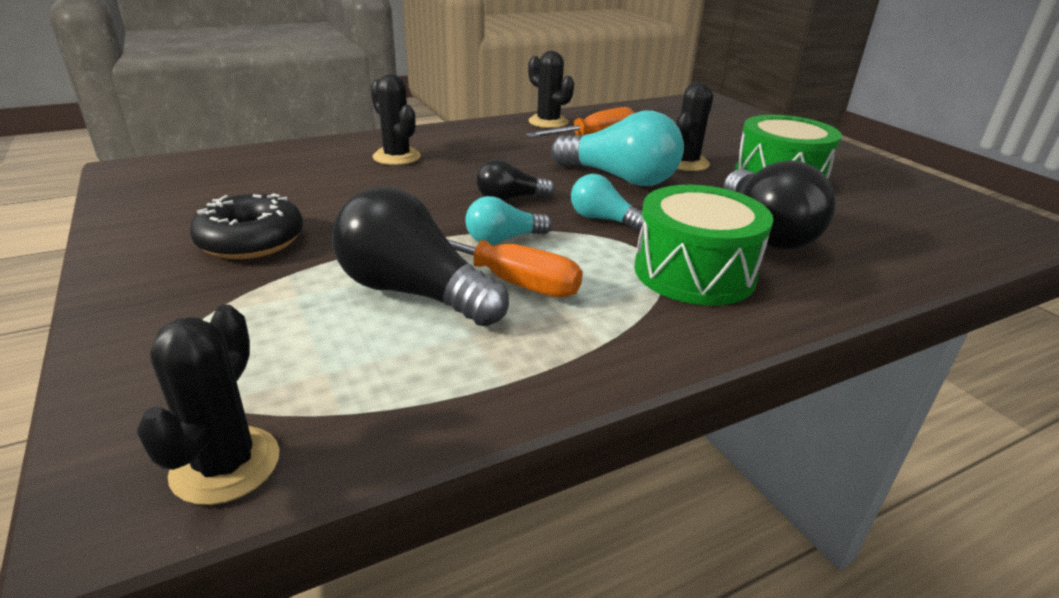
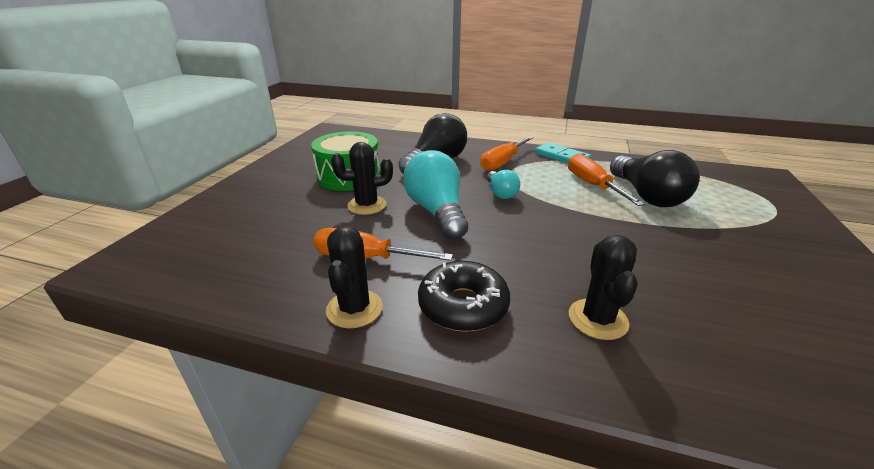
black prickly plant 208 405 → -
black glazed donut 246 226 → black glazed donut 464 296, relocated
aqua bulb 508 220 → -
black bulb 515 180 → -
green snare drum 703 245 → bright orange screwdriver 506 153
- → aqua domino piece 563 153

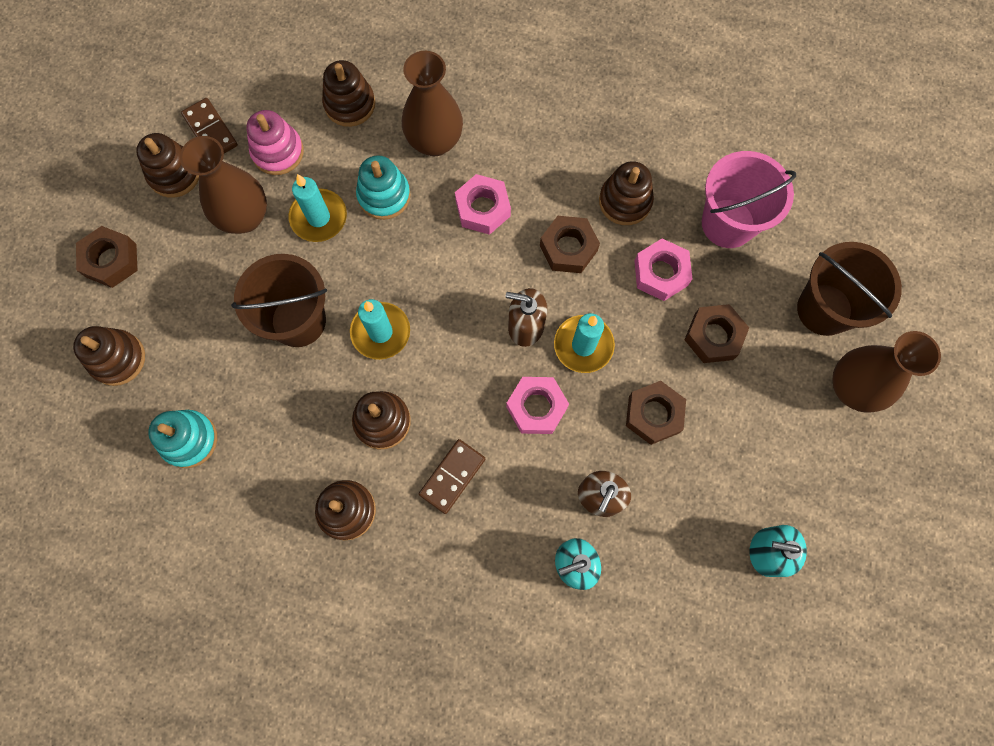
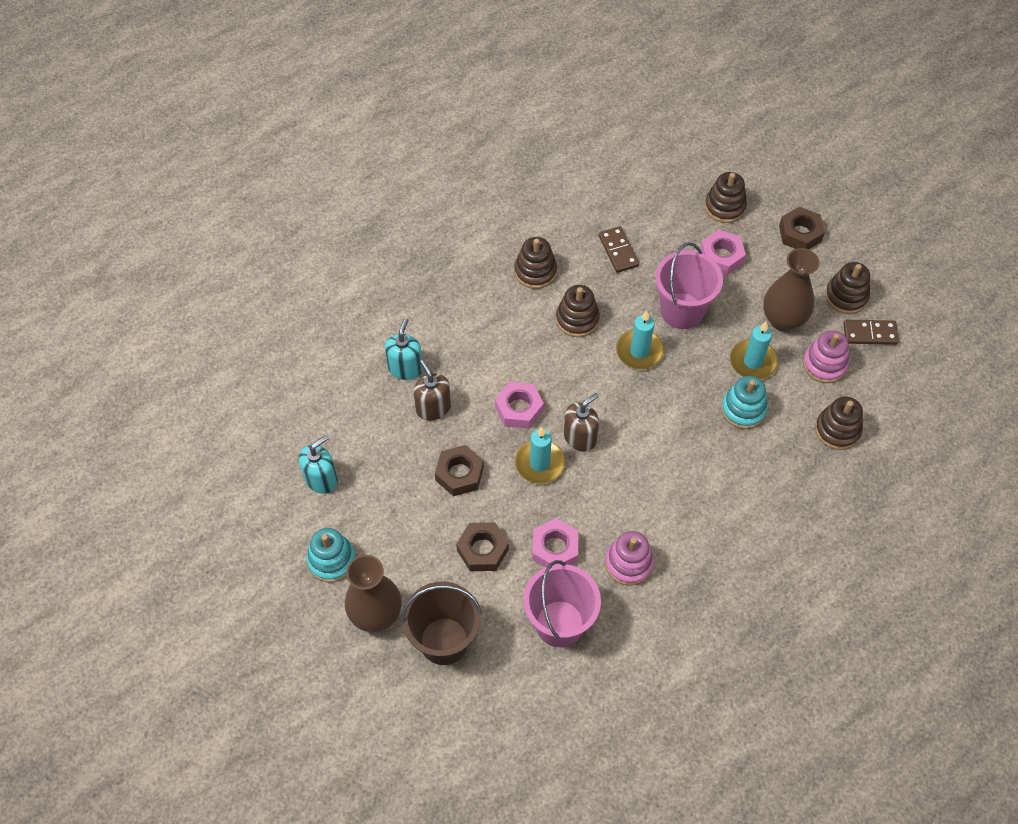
aqua ring stacker 182 439 → aqua ring stacker 331 555, relocated
russet pail 279 300 → pink pail 689 285
russet tall vase 432 103 → -
russet domino piece 452 476 → russet domino piece 618 249, relocated
pink hexagon nut 483 204 → pink hexagon nut 723 252, relocated
russet hexagon nut 570 244 → -
russet ring stacker 626 193 → pink ring stacker 629 558

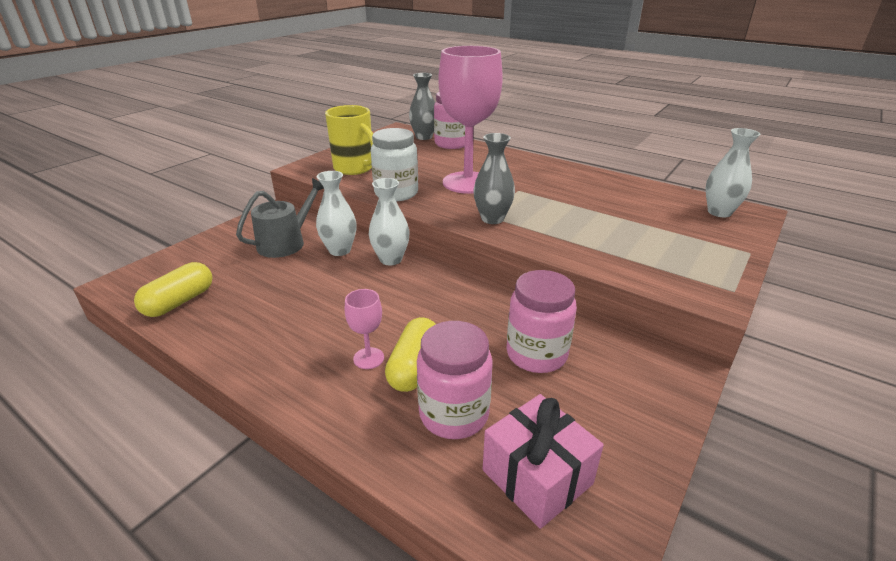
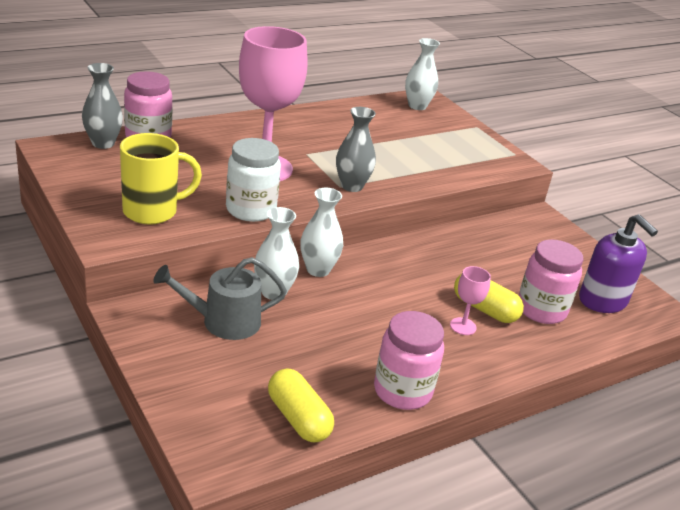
grey watering pot 280 218 → grey watering pot 220 298, 75 degrees counterclockwise
pink wrapped gift 543 461 → violet soap dispenser 618 263
pink jam jar 541 321 → pink jam jar 409 360, relocated

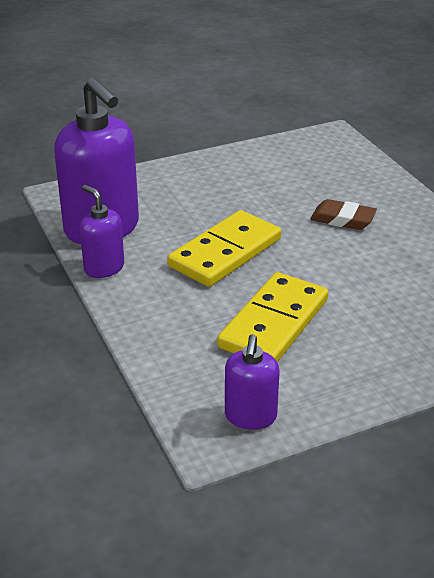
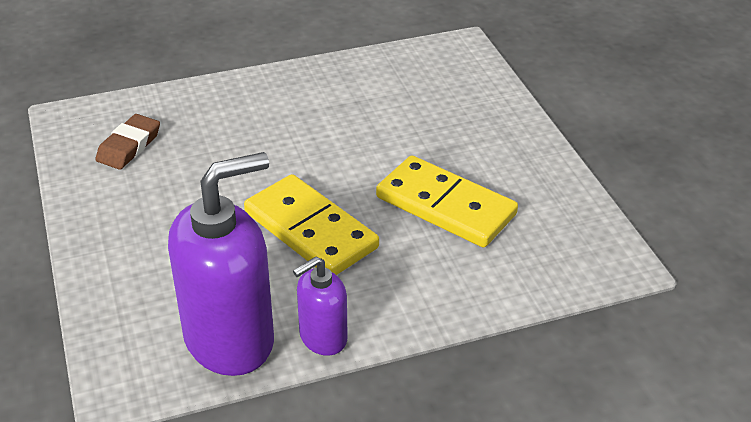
violet soap dispenser 252 382 → -
russet pencil eraser 343 214 → russet pencil eraser 128 142, relocated

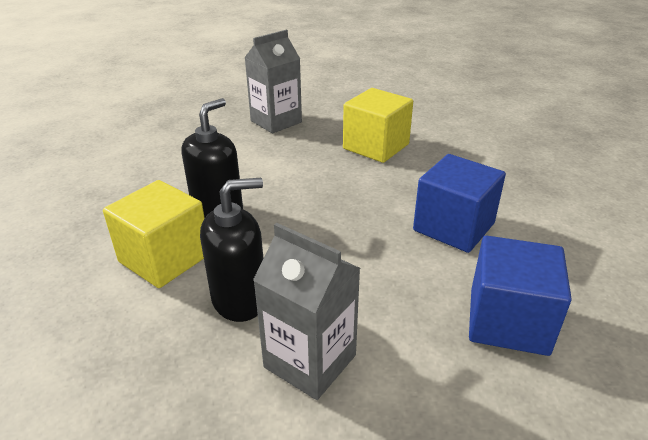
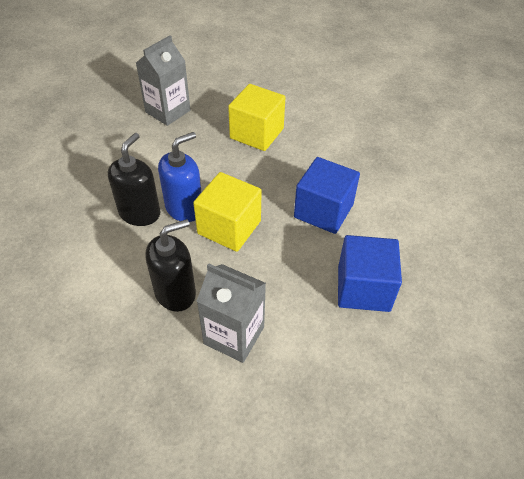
golden solid cube 154 234 → golden solid cube 227 212, relocated
- → blue soap dispenser 179 177

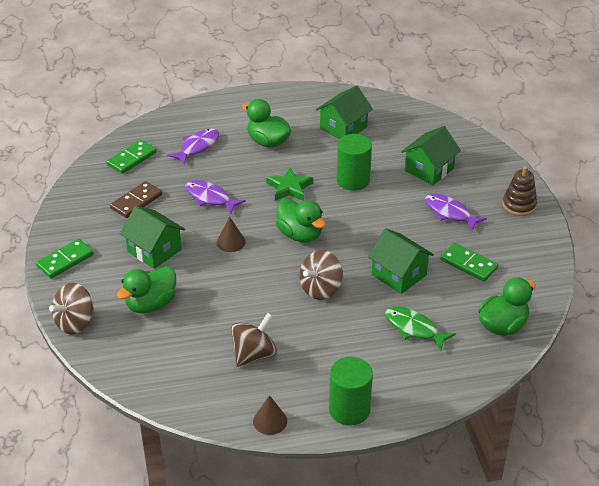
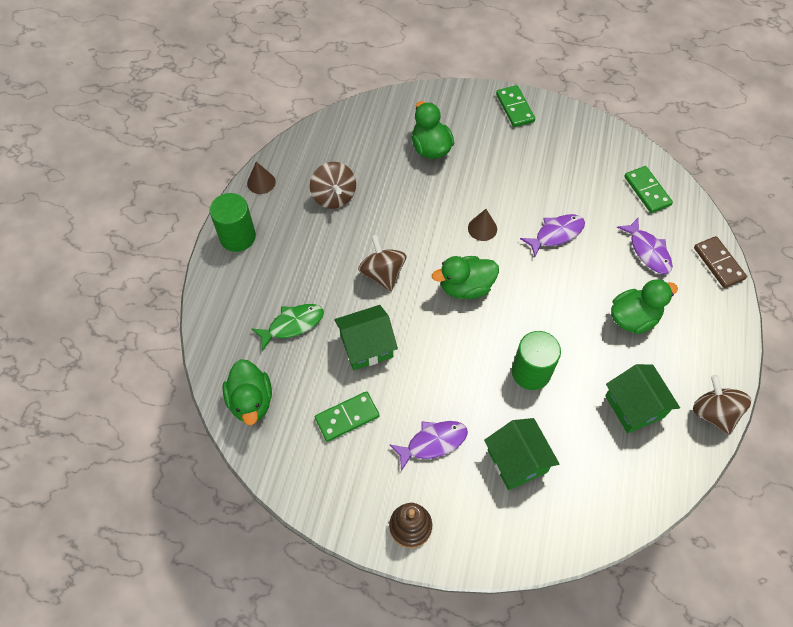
russet whirligig 71 309 → russet whirligig 722 405, relocated
russet domino piece 136 199 → russet domino piece 720 262, relocated
green toy house 152 237 → -
green star shape 289 184 → -

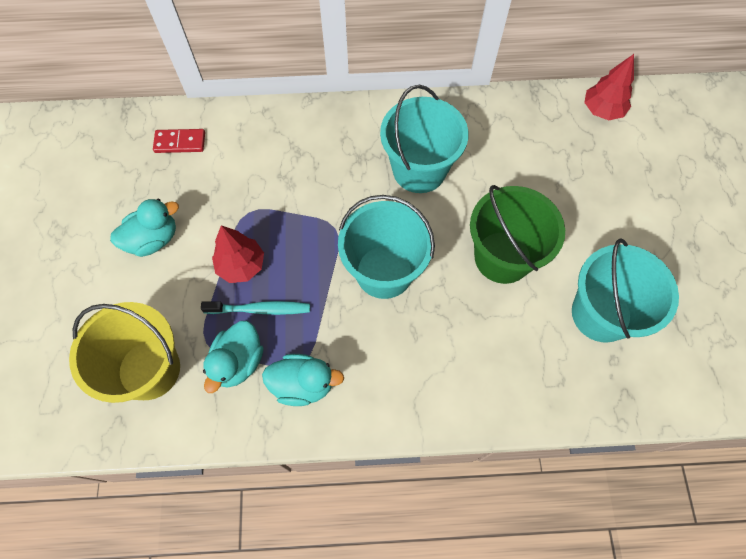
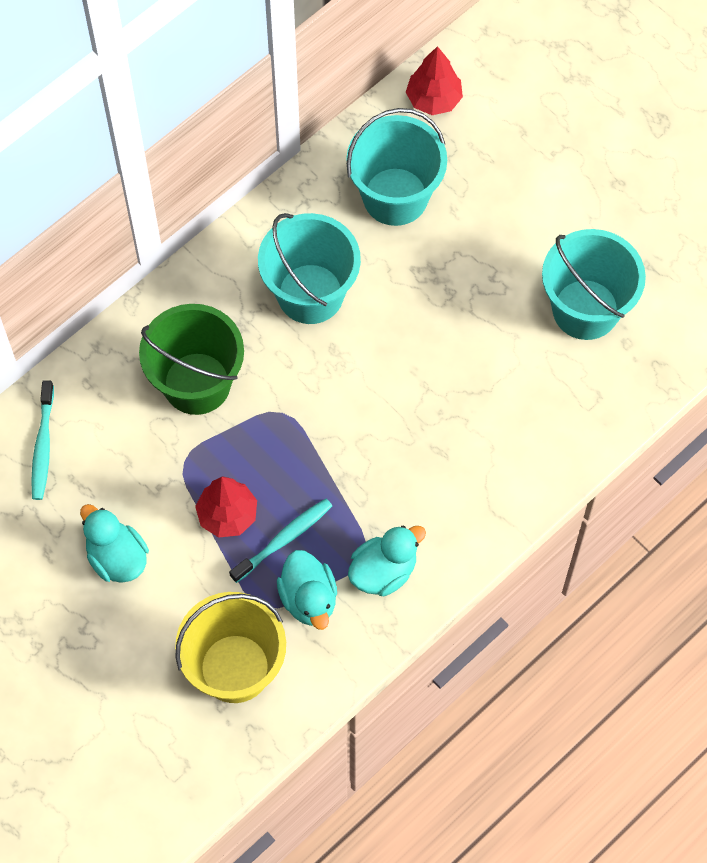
aqua toy duck 144 228 → aqua toy duck 114 543, 60 degrees counterclockwise
red domino piece 179 141 → aqua dental brush 42 440
aqua pail 386 247 → aqua pail 396 167, relocated
green pail 517 234 → green pail 191 359, relocated

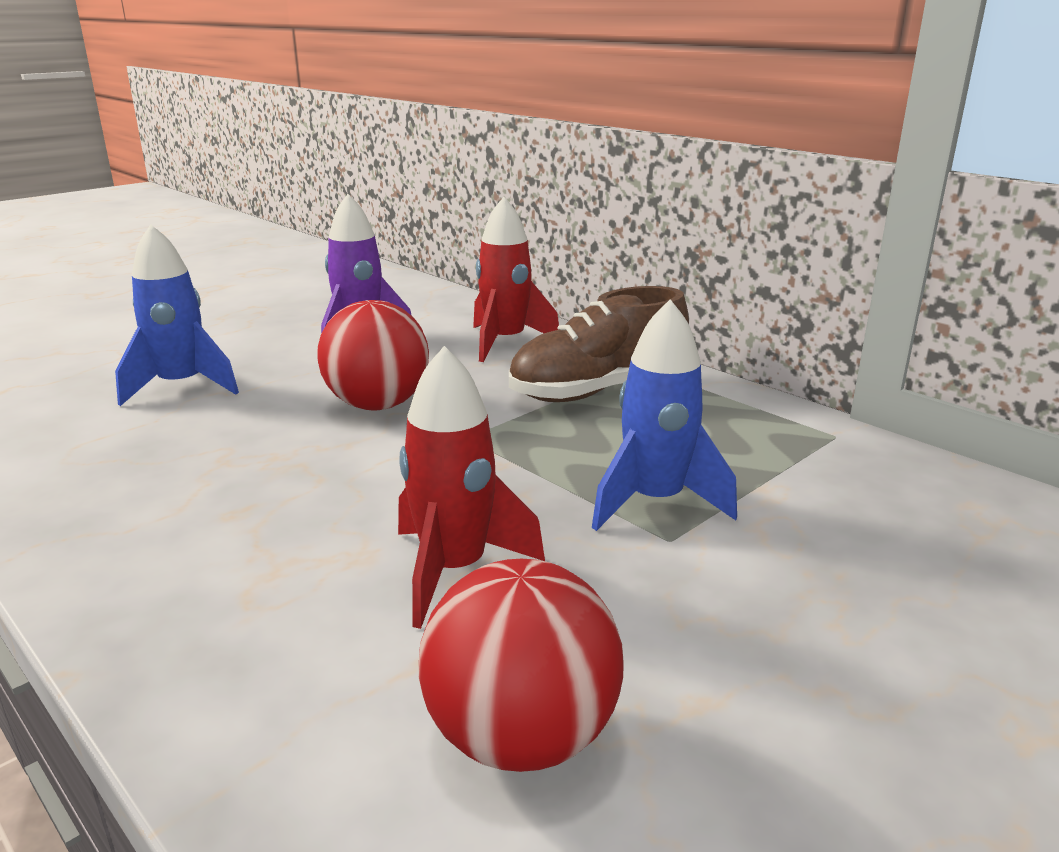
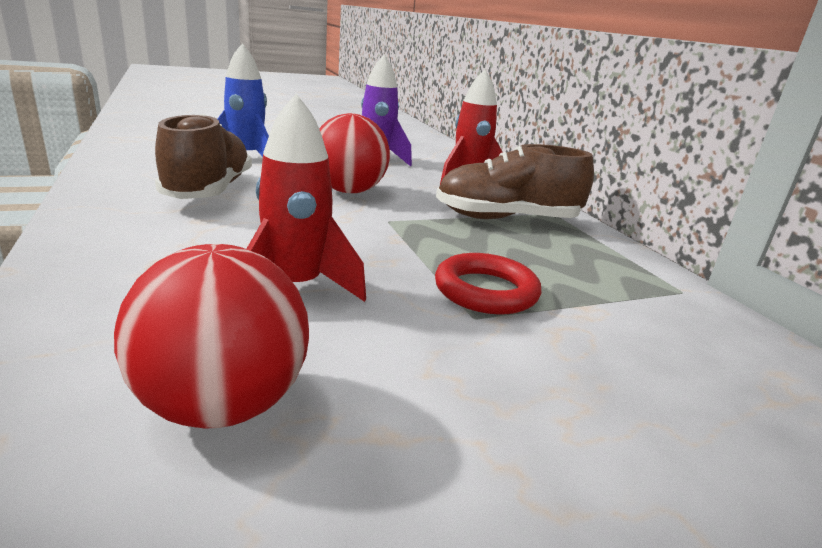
blue spaceship 664 415 → red torus 488 283
- → russet sneaker 203 156

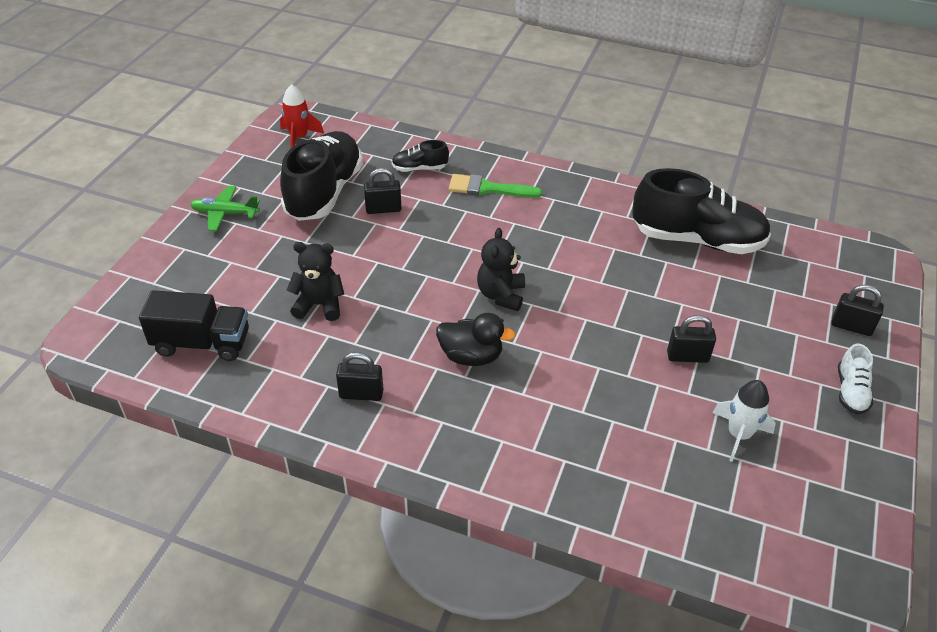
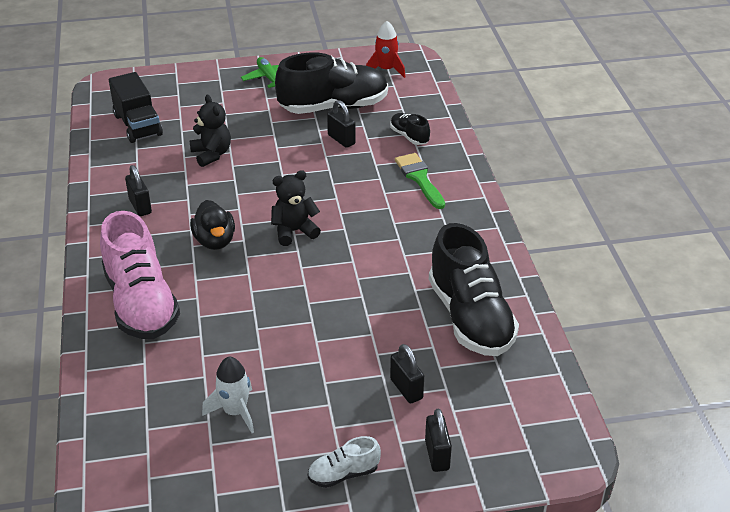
black padlock 691 339 → black padlock 407 374, relocated
- → pink sneaker 140 275

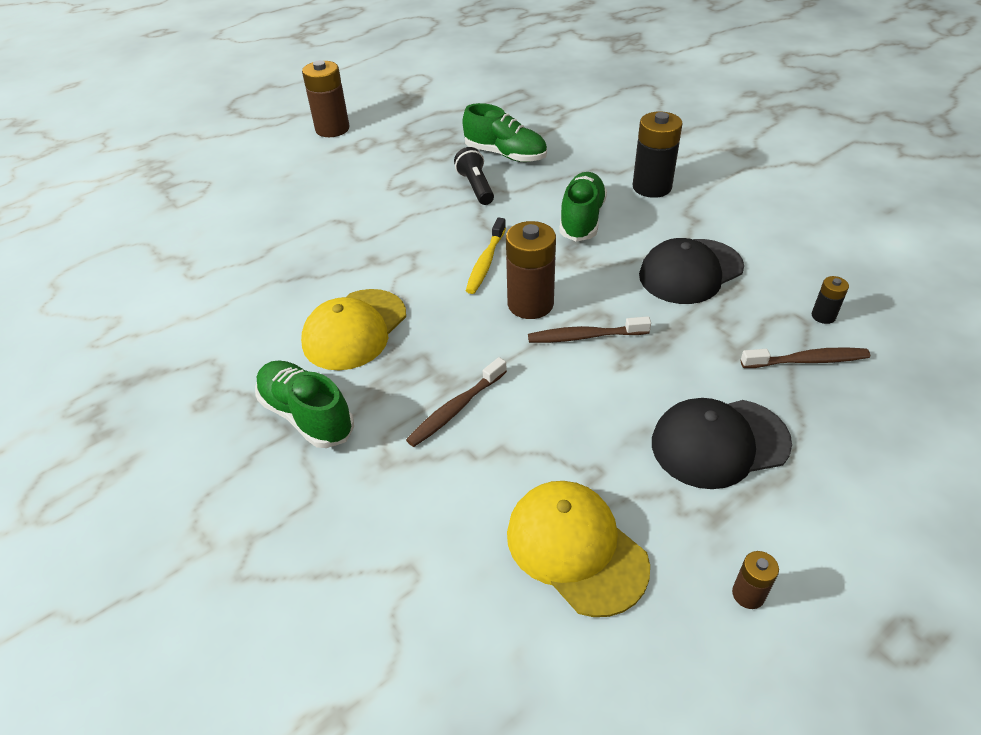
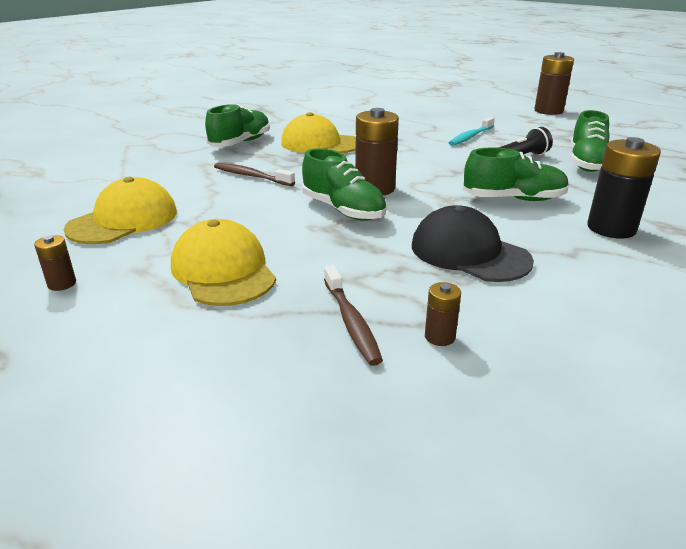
golden dental brush 486 256 → -
russet dental brush 589 329 → green sneaker 344 184
black peaked cap 722 443 → golden peaked cap 223 262
black AA battery 830 300 → russet AA battery 443 314
- → aqua dental brush 472 131

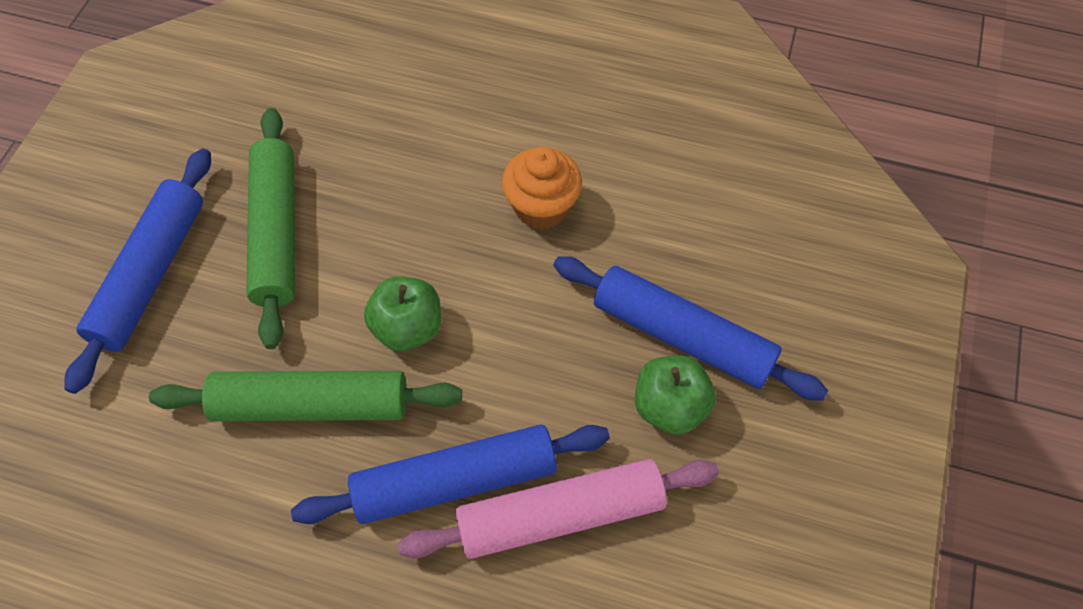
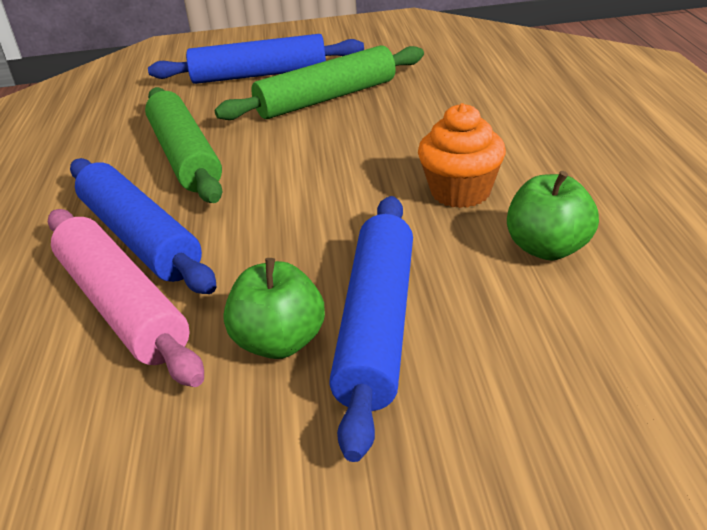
green toy apple 402 313 → green toy apple 553 215, relocated

